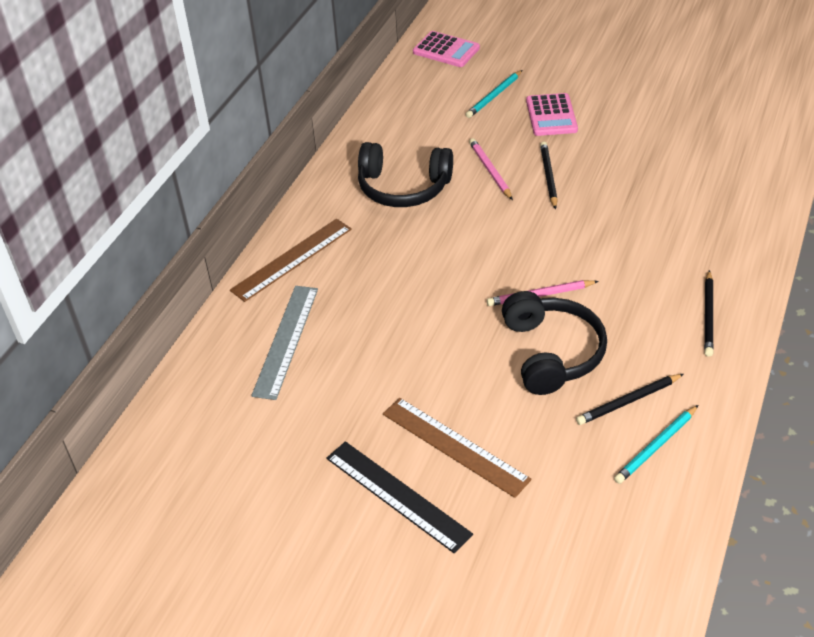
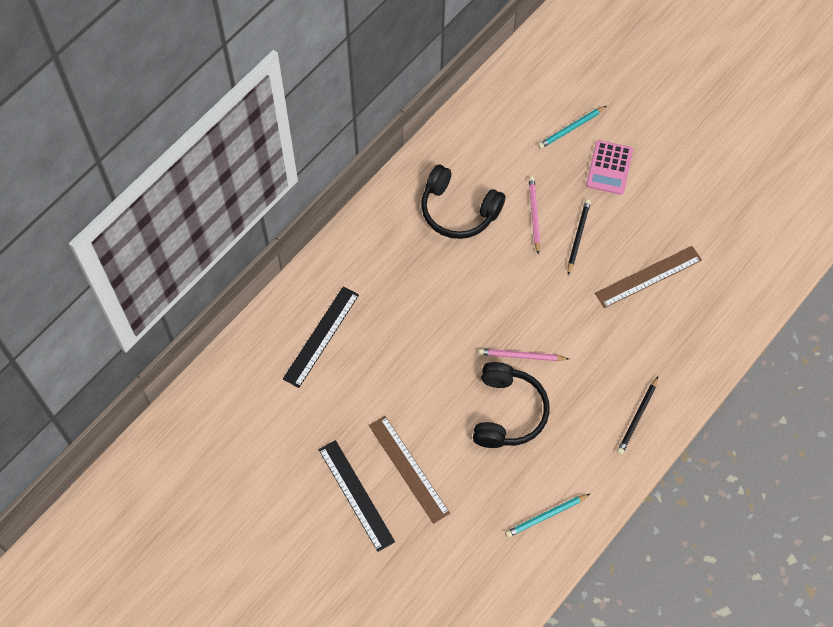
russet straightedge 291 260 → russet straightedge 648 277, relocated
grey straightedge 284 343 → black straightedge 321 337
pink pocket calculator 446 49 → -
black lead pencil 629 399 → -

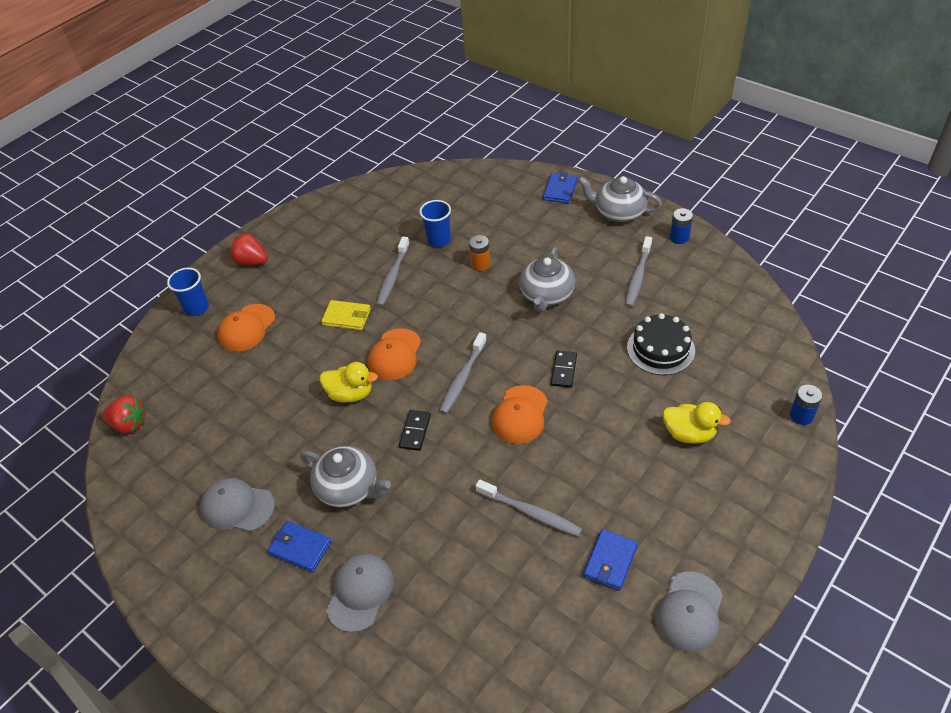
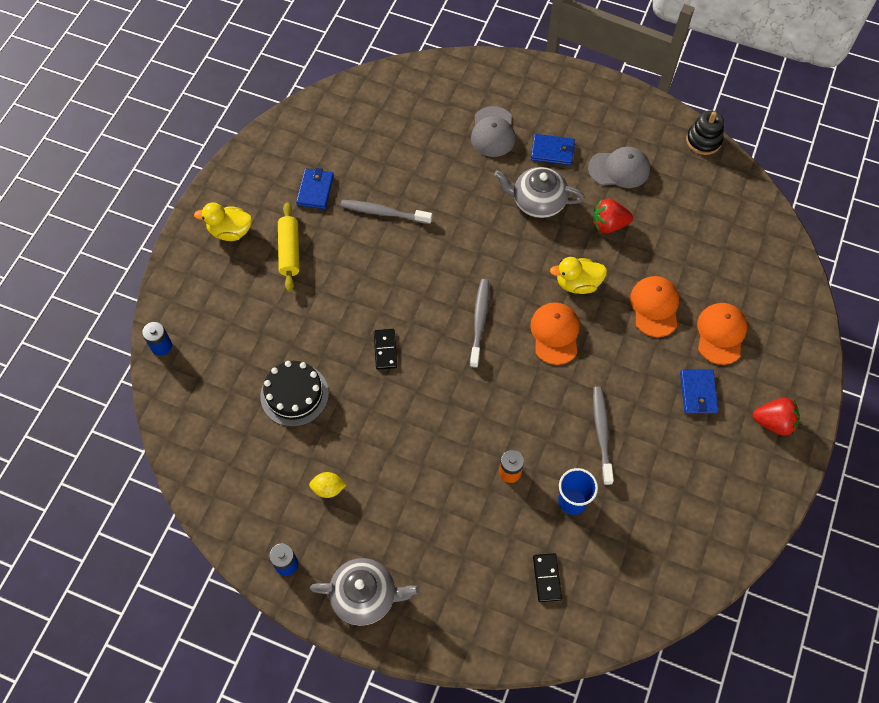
red strawberry 124 414 → red strawberry 613 215, relocated
blue tumbler 188 292 → -
golden billfold 346 315 → -
black domino piece 415 430 → black domino piece 547 577, relocated
bright orange peaked cap 520 414 → bright orange peaked cap 654 306, relocated
grey tea pot 547 279 → -
blue billfold 560 187 → blue billfold 699 391, relocated
grey dental brush 638 271 → golden lemon 327 485
grey peaked cap 689 611 → -
golden toy duck 697 423 → golden toy duck 223 221, relocated
- → golden dough roller 289 247
- → black ring stacker 705 132

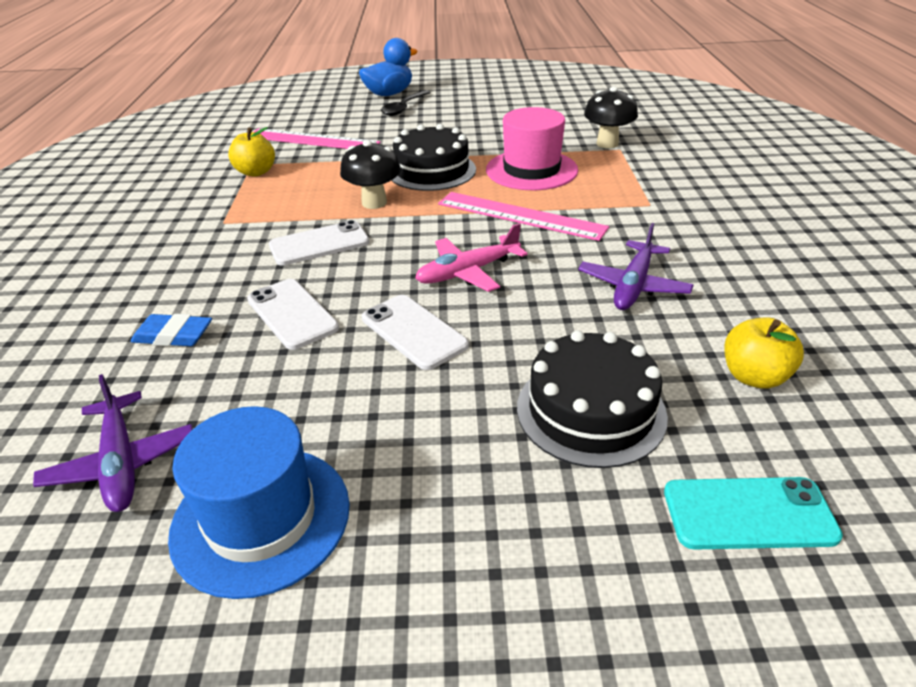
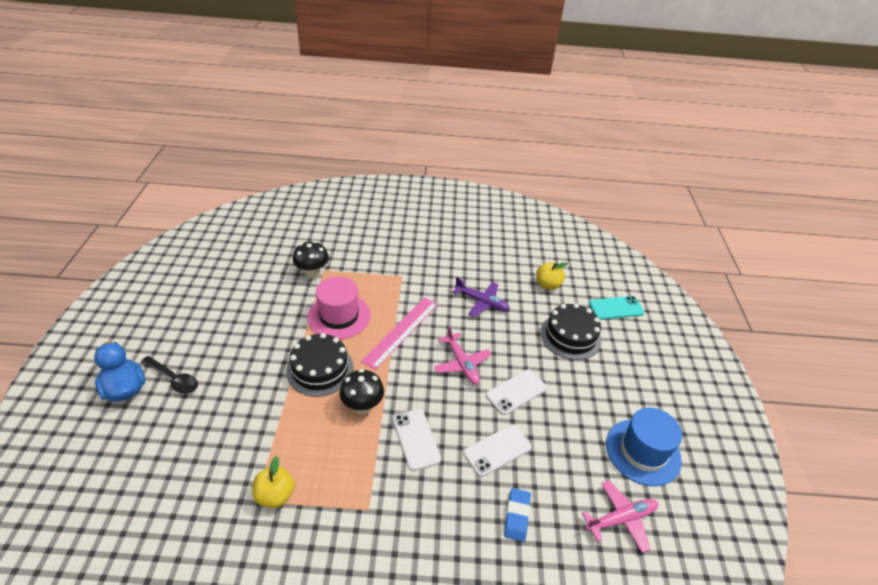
violet toy plane 113 443 → pink toy plane 620 517
pink straightedge 317 138 → -
aqua smartphone 753 513 → aqua smartphone 617 308, 75 degrees clockwise

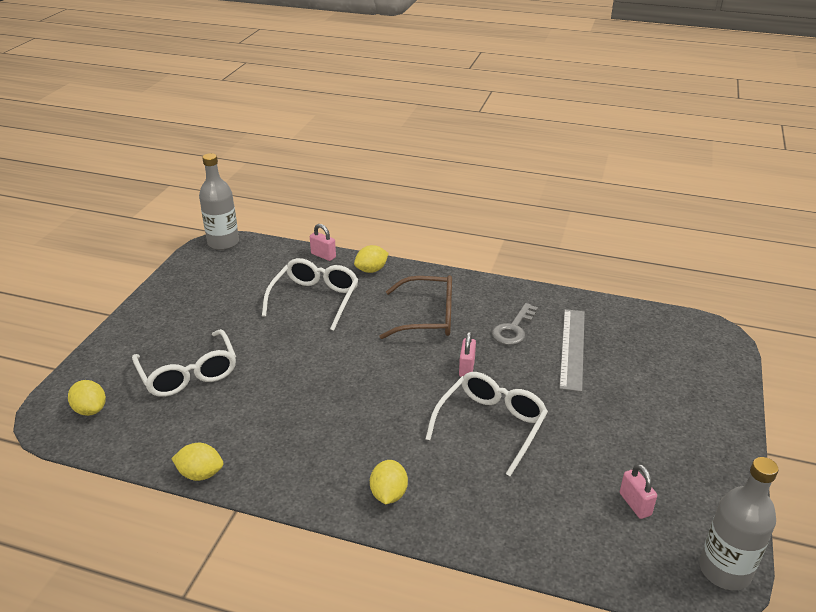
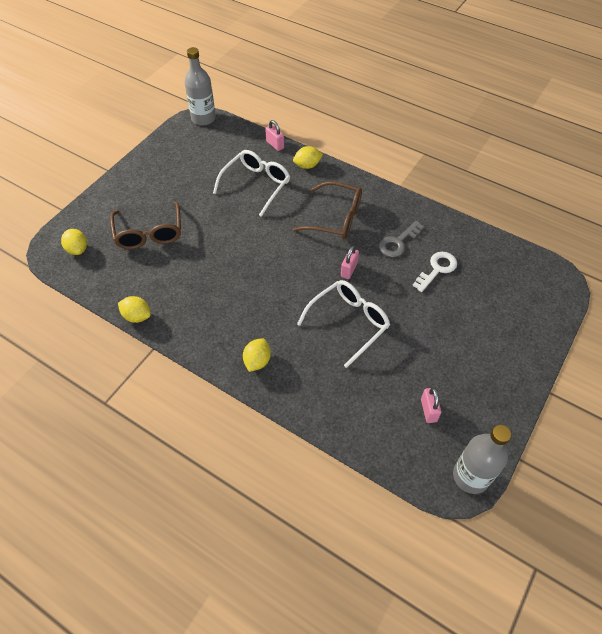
pure white spectacles 184 363 → russet spectacles 145 225
grey straightedge 572 350 → pure white door key 434 272

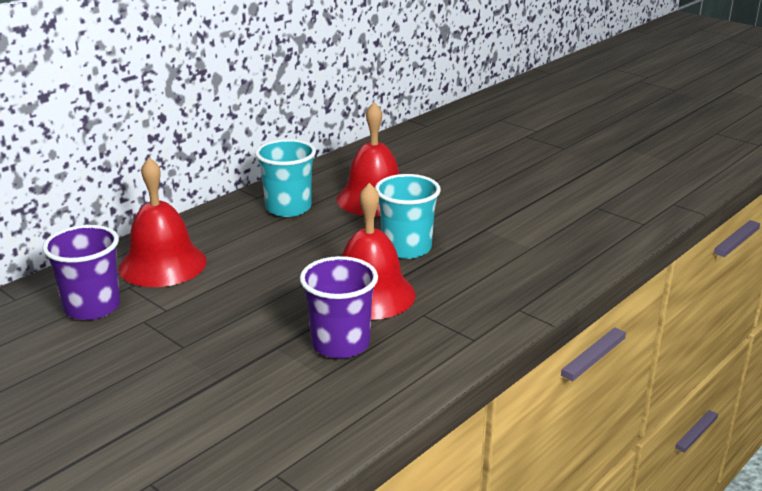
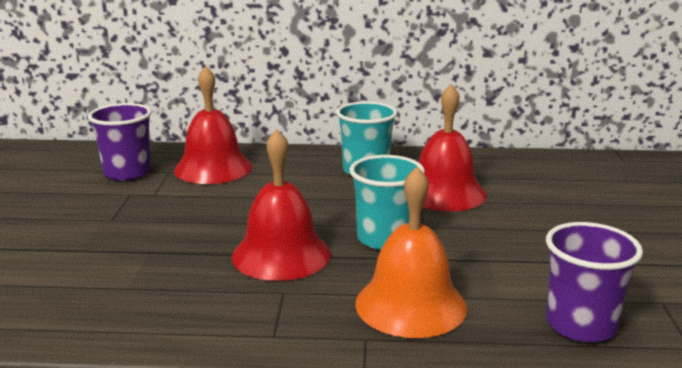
violet tumbler 339 307 → violet tumbler 594 282, relocated
- → bright orange bell 411 252

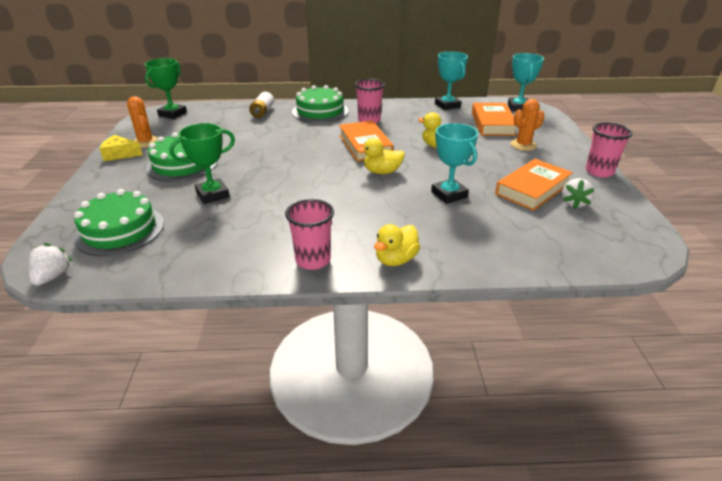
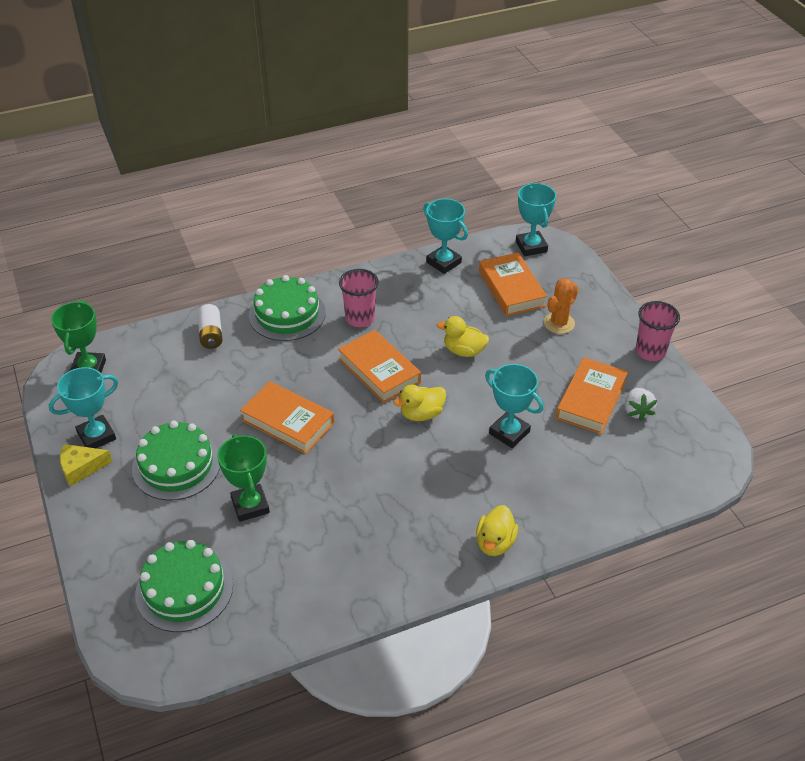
pure white strawberry 50 264 → -
bright orange prickly plant 142 122 → aqua award cup 83 407
green award cup 202 163 → green award cup 243 478, 60 degrees counterclockwise
pink tumbler 309 234 → -
- → bright orange book 287 417

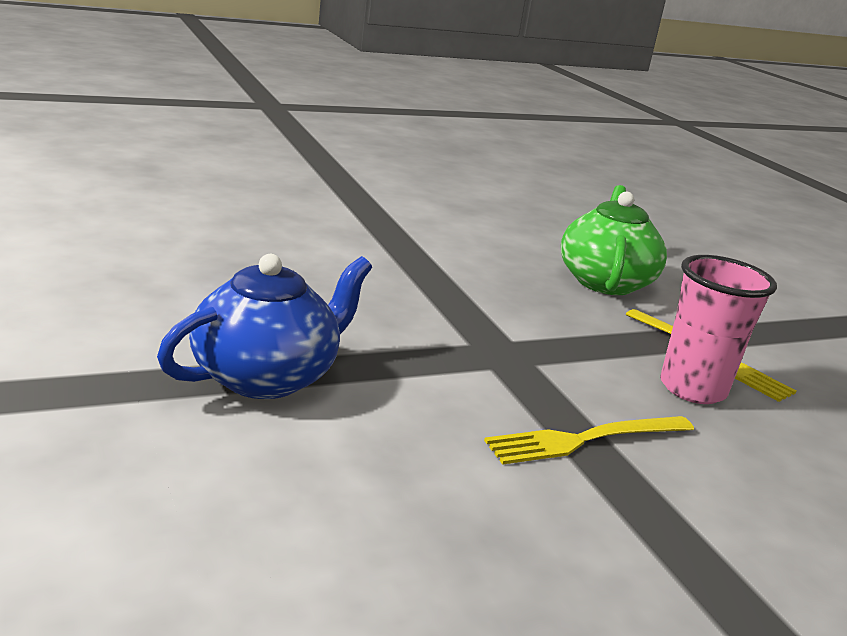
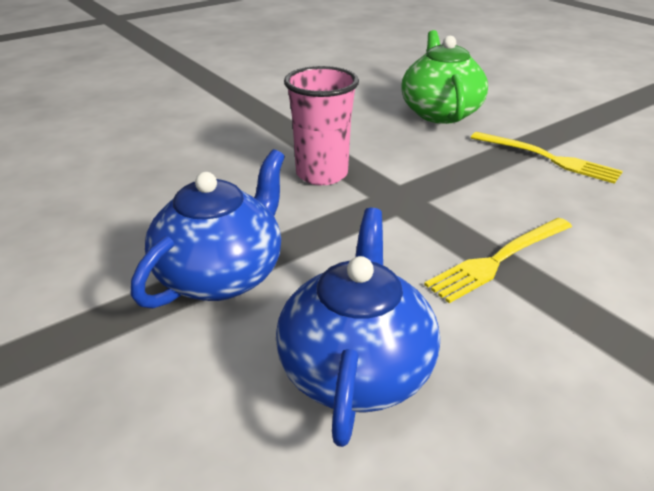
pink tumbler 718 329 → pink tumbler 321 125, relocated
- → blue tea pot 358 327

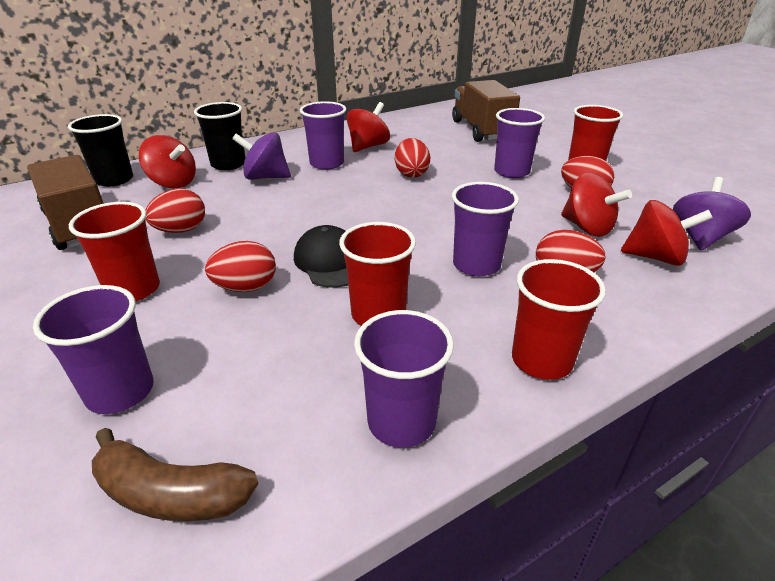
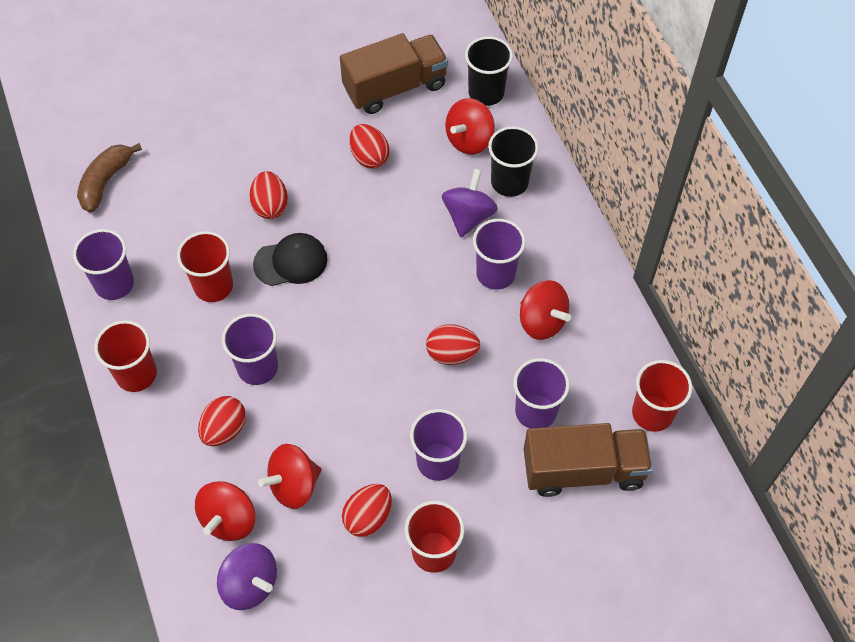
violet tumbler 93 349 → violet tumbler 541 393, relocated
red tumbler 114 251 → red tumbler 662 396, relocated

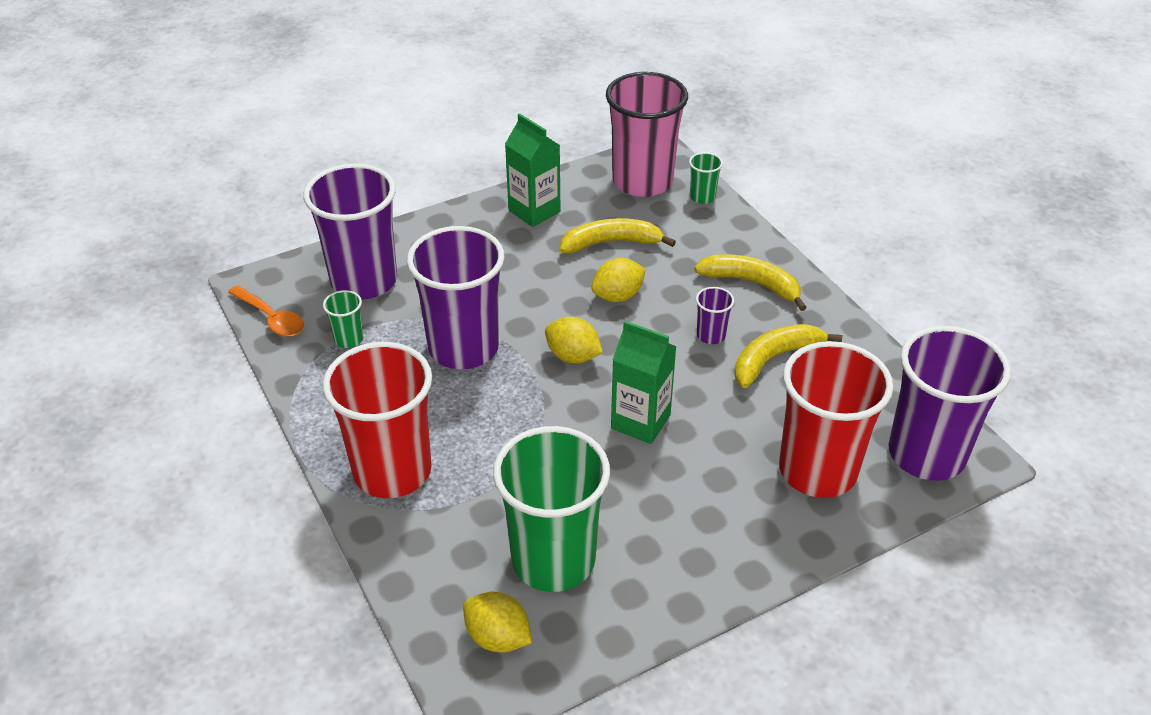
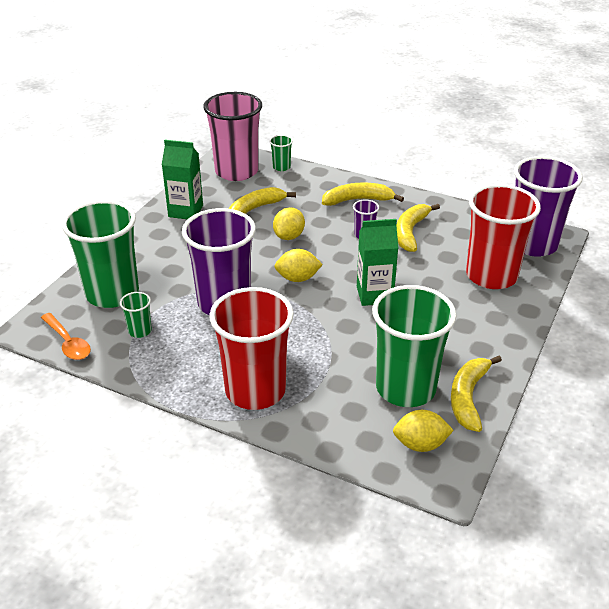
bright orange teaspoon 266 311 → bright orange teaspoon 66 336, 45 degrees clockwise
violet tumbler 350 232 → green tumbler 100 254
- → golden toy banana 476 394

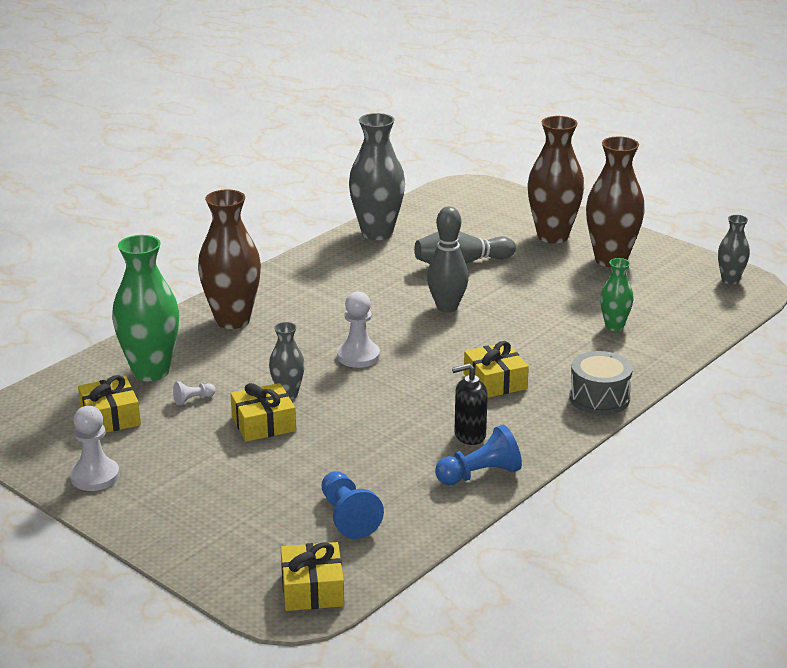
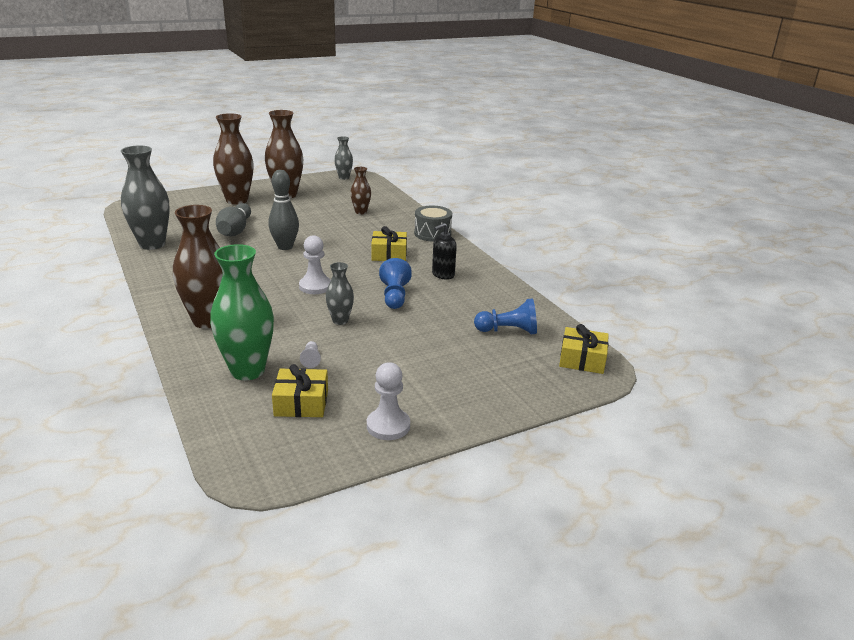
golden wrapped gift 263 412 → -
blue chess pawn 478 455 → blue chess pawn 395 283, relocated
black soap dispenser 470 404 → black soap dispenser 444 251, 45 degrees clockwise
green tall vase 617 294 → russet tall vase 360 191

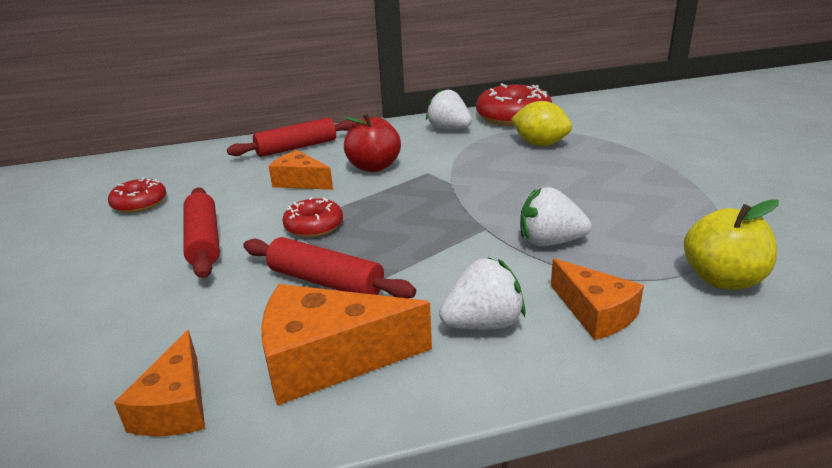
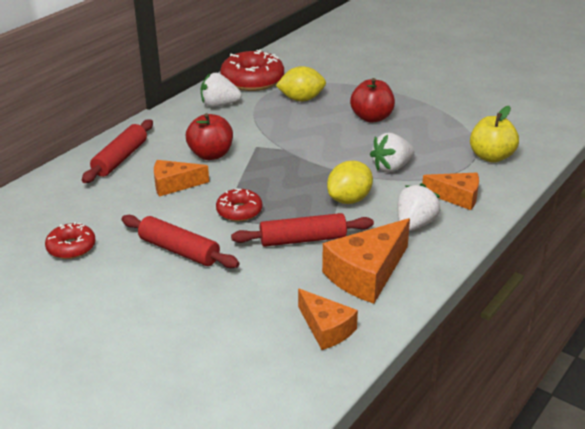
- → golden lemon 350 182
- → red toy apple 372 100

